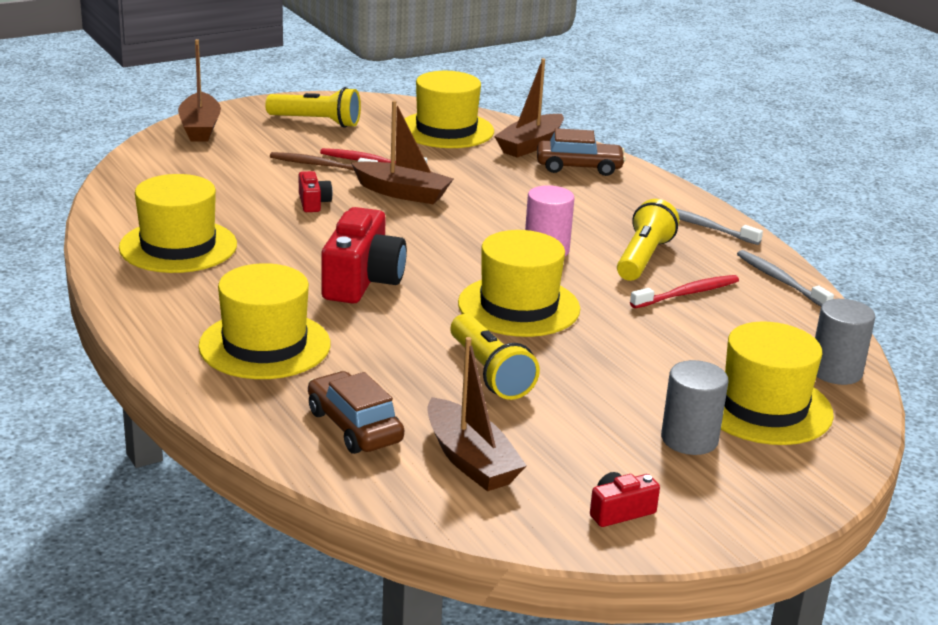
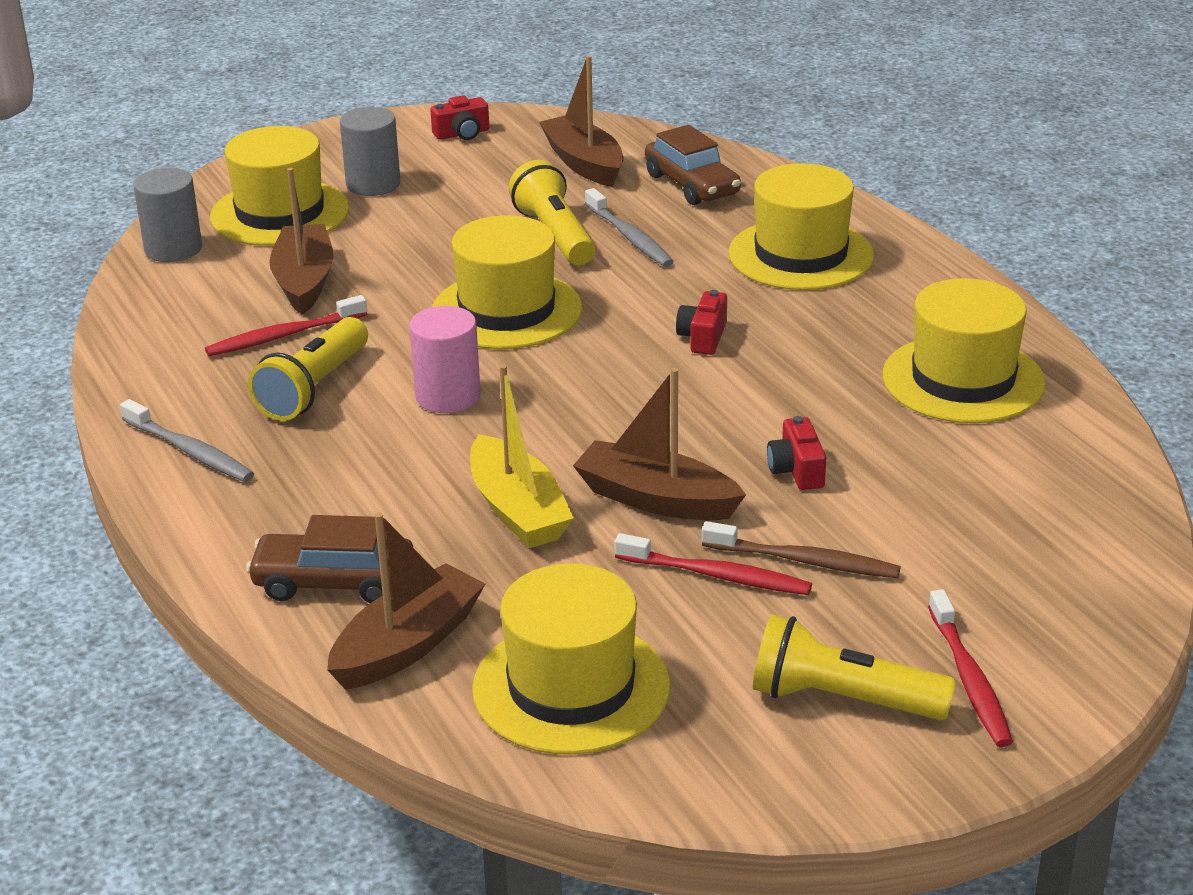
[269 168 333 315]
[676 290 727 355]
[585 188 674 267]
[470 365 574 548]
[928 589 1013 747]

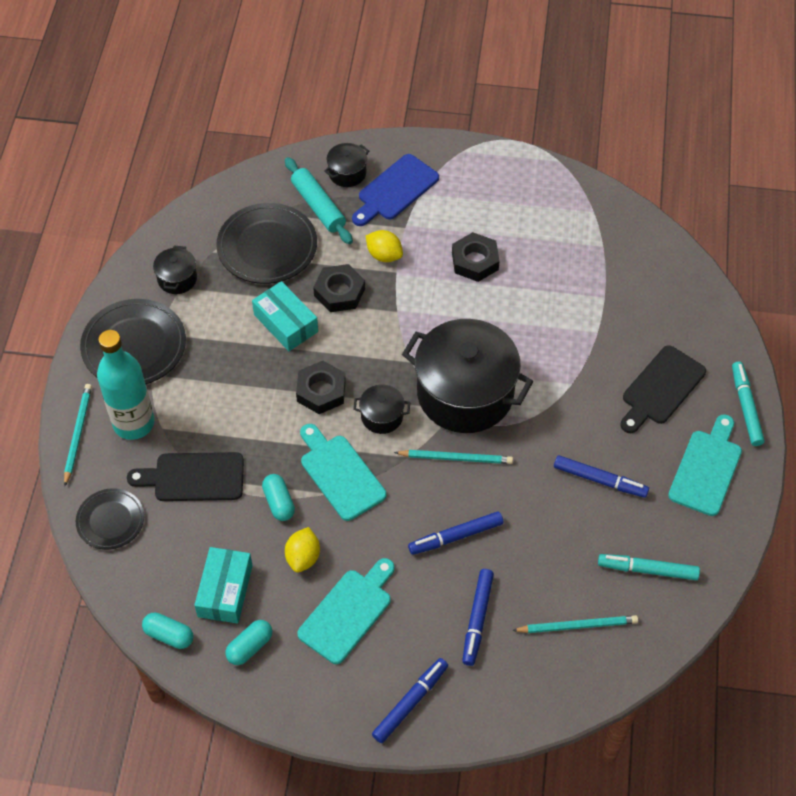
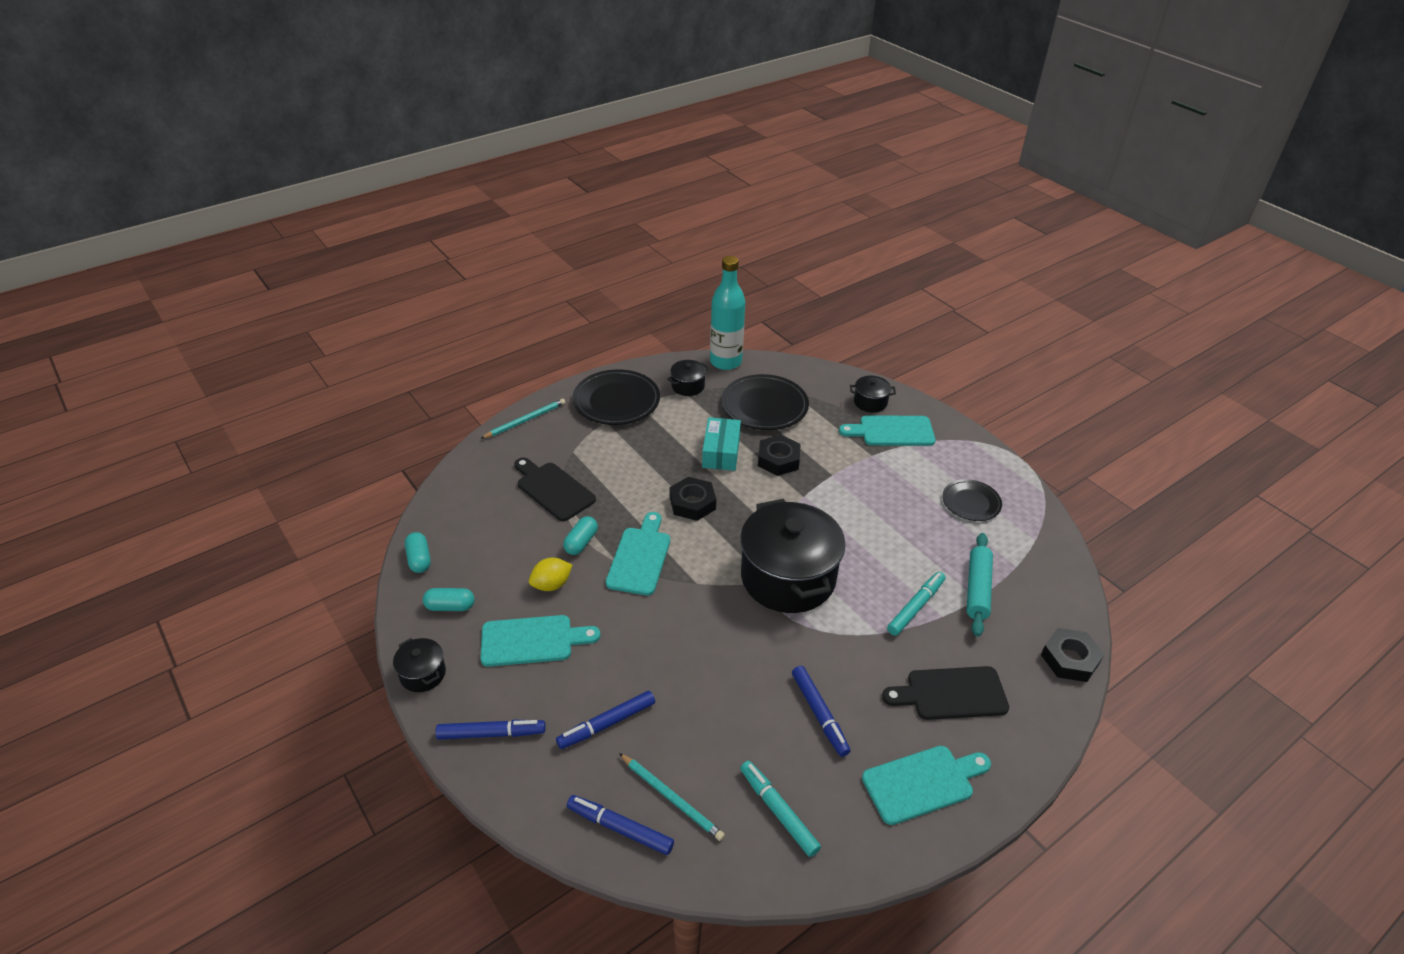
[839 415 935 446]
[966 533 993 637]
[366 230 403 262] (first image)
[1041 628 1104 682]
[710 256 745 370]
[887 572 945 636]
[393 638 446 692]
[394 450 513 464] (first image)
[942 479 1002 521]
[567 795 674 855]
[194 547 253 624] (first image)

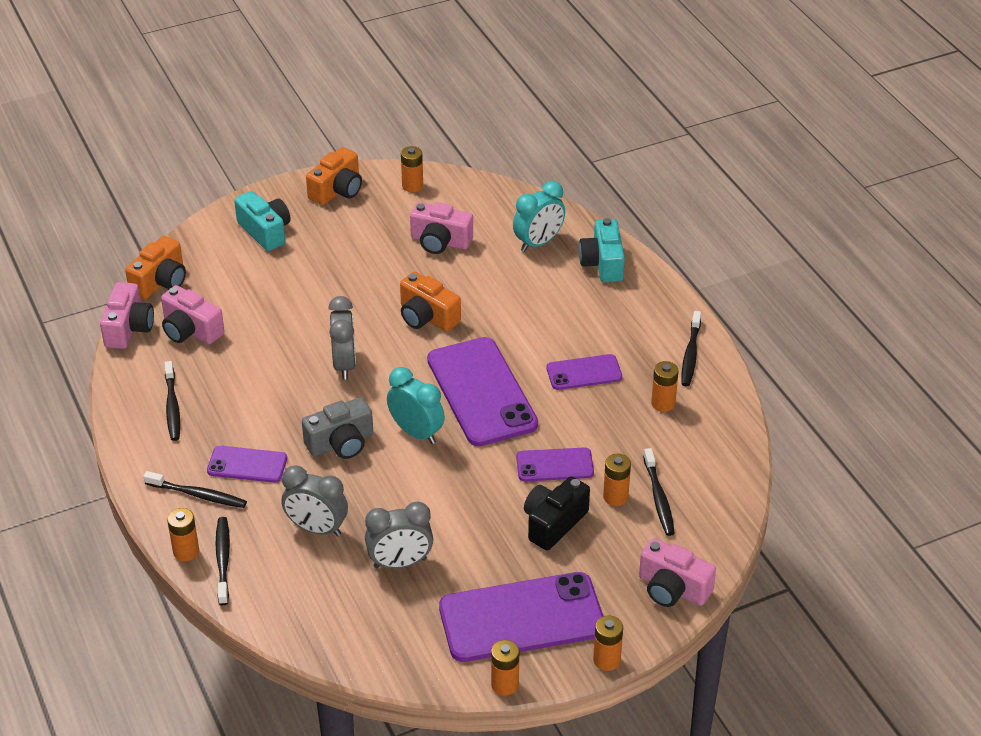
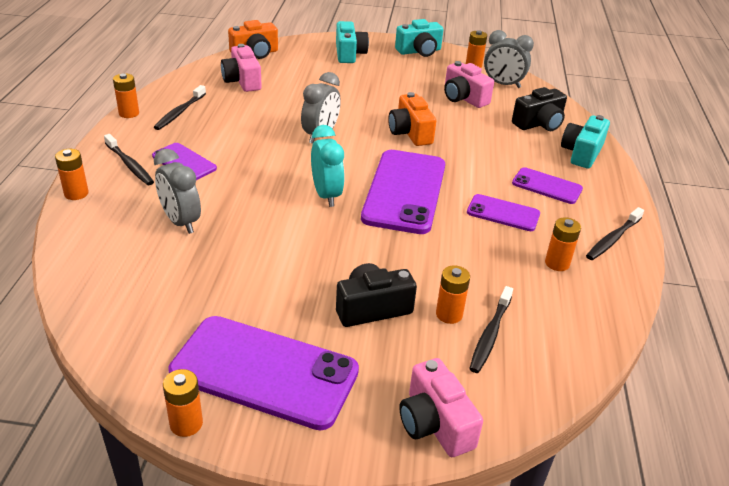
[395 19 444 57]
[512 87 567 131]
[100 282 154 349] (first image)
[302 397 373 459] (first image)
[512 167 583 204]
[484 30 534 88]
[215 517 230 605] (first image)
[113 73 139 118]

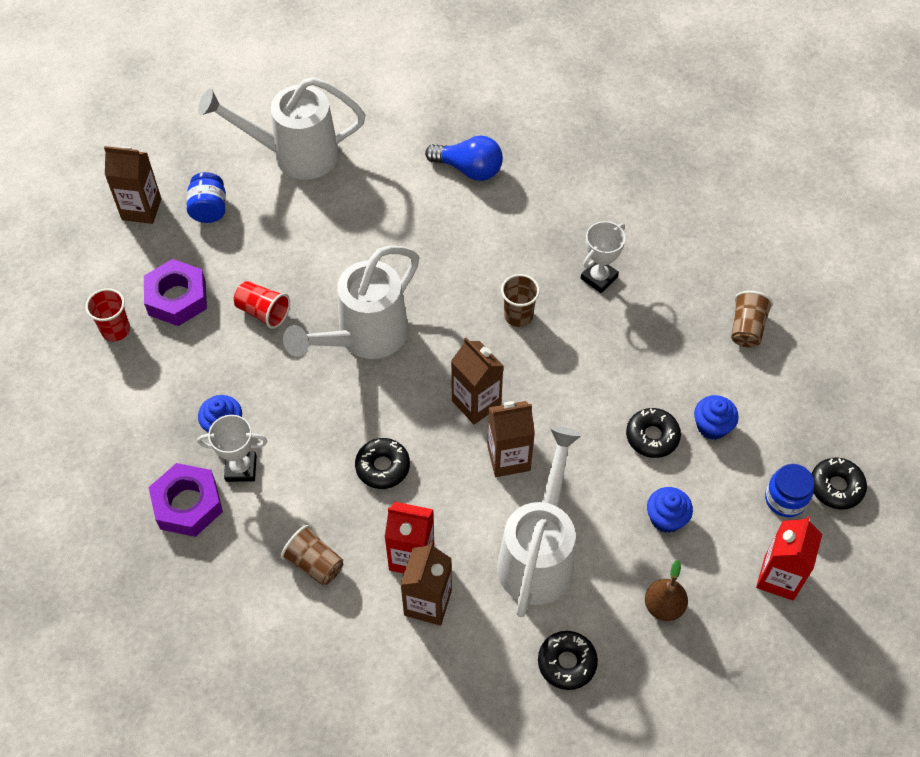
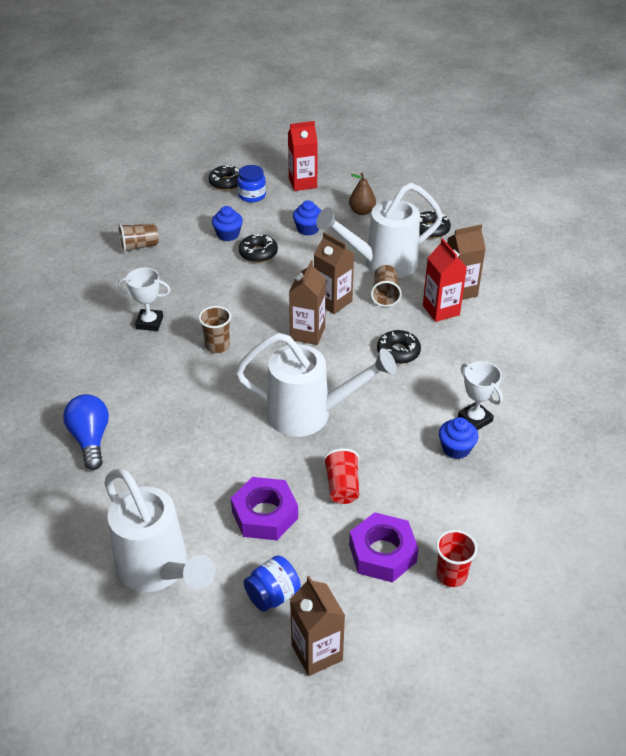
[231 477 298 540]
[371 265 402 307]

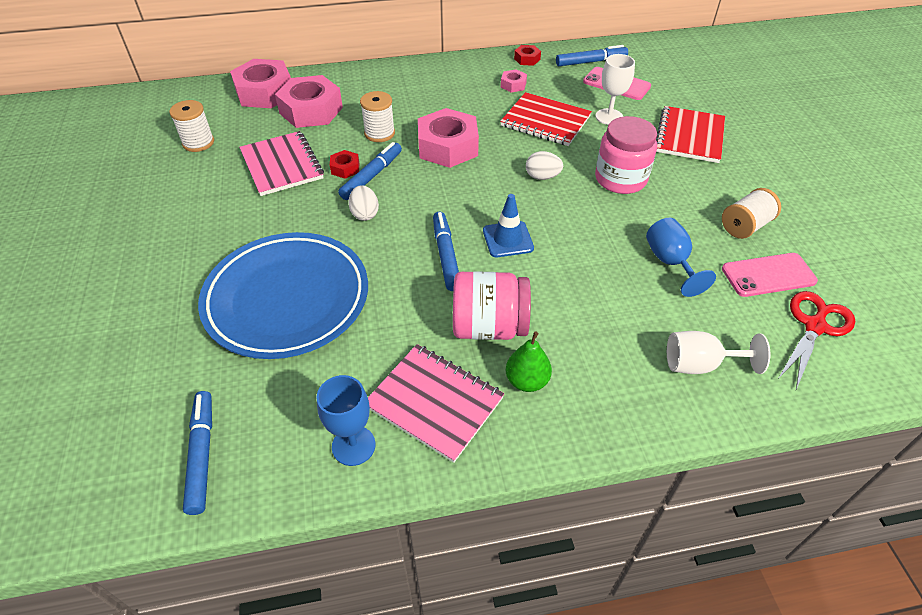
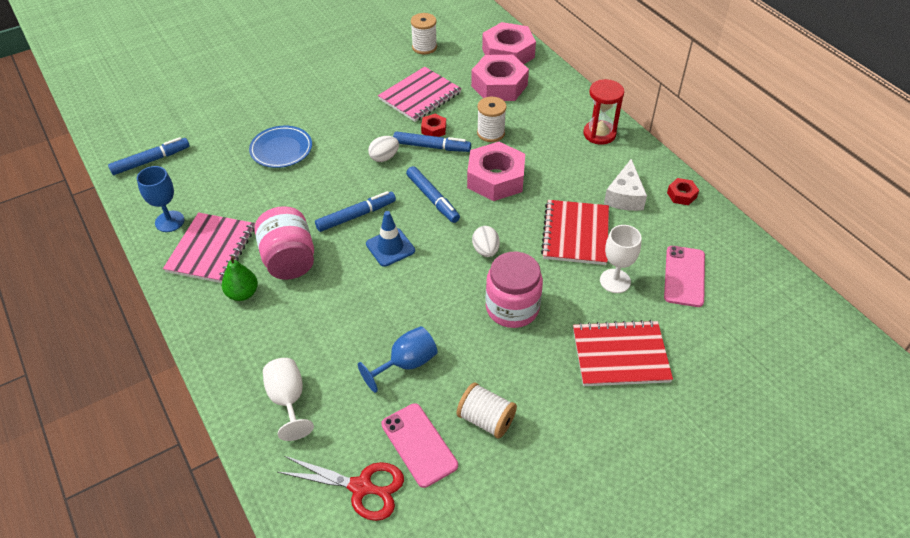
[406 166 460 223]
[604 159 647 211]
[249 126 312 168]
[583 79 624 145]

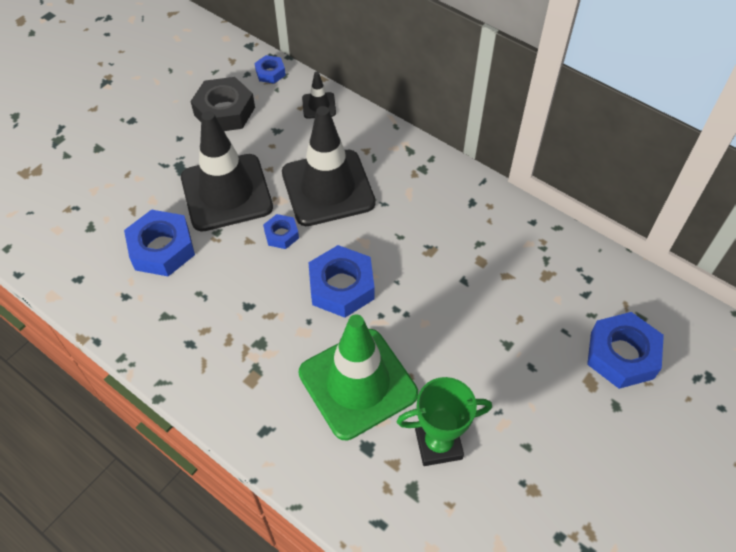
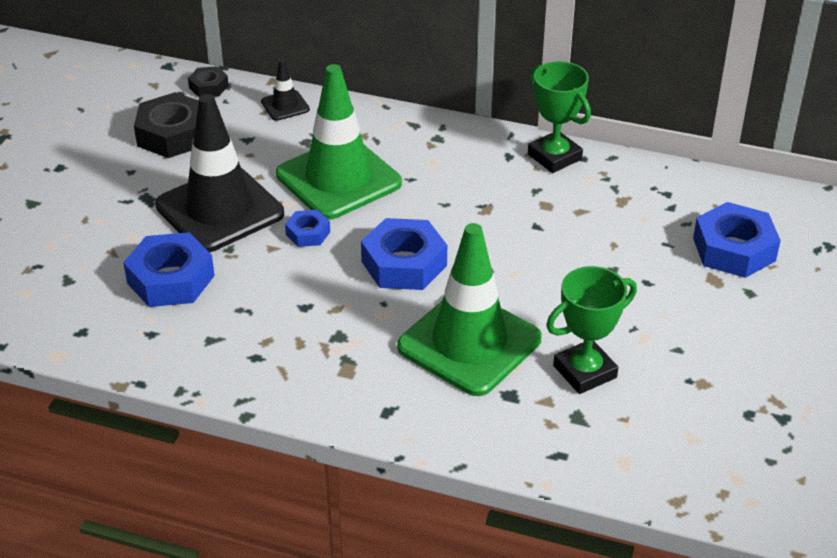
[188 66 229 97]
[276 64 402 220]
[528 61 591 173]

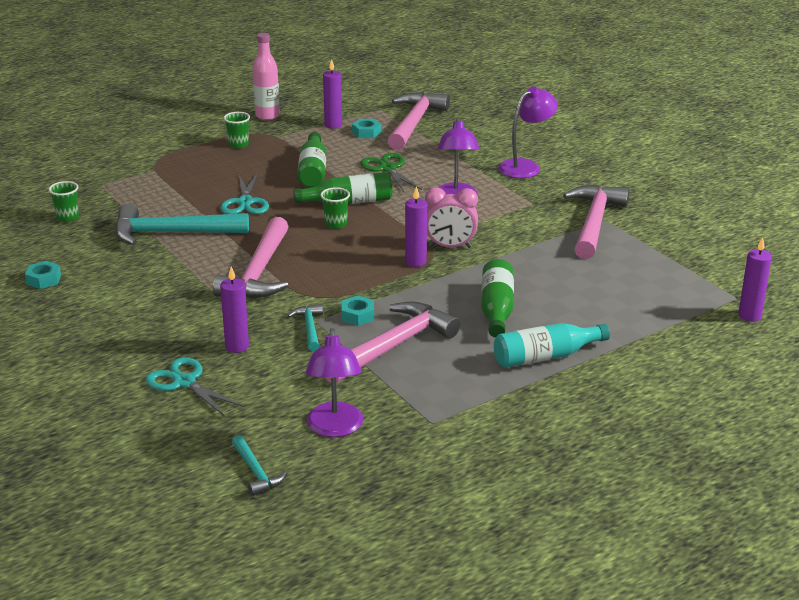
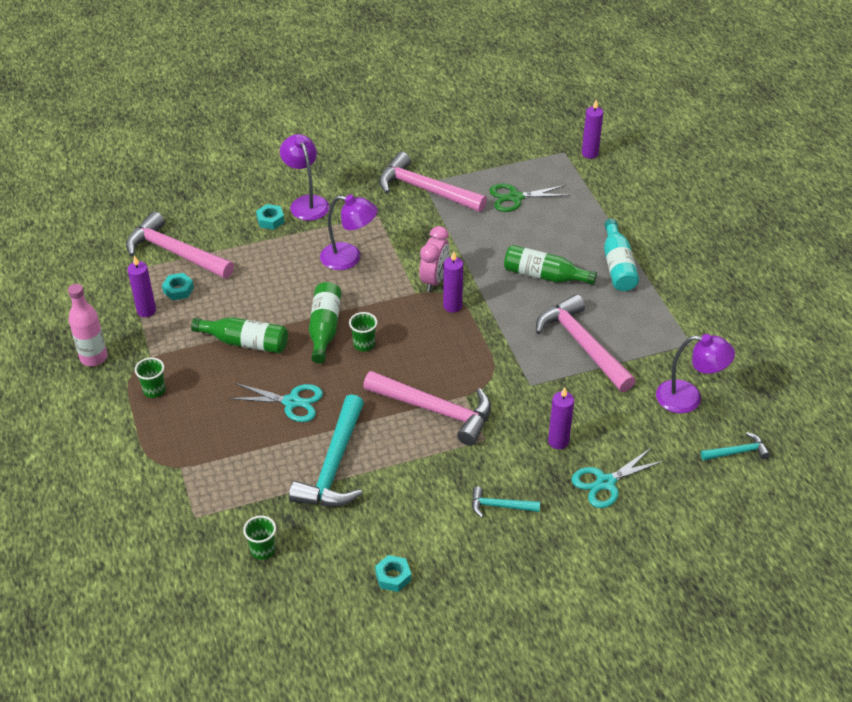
[489 183 570 212]
[256 204 285 230]
[472 487 540 517]

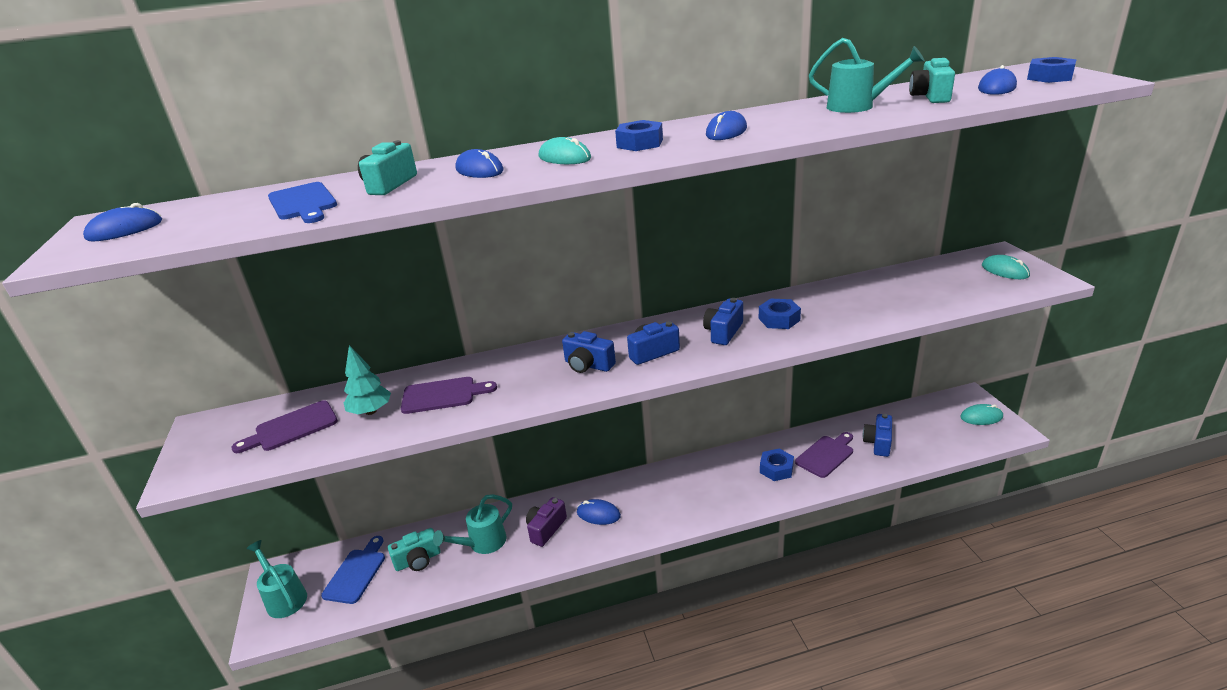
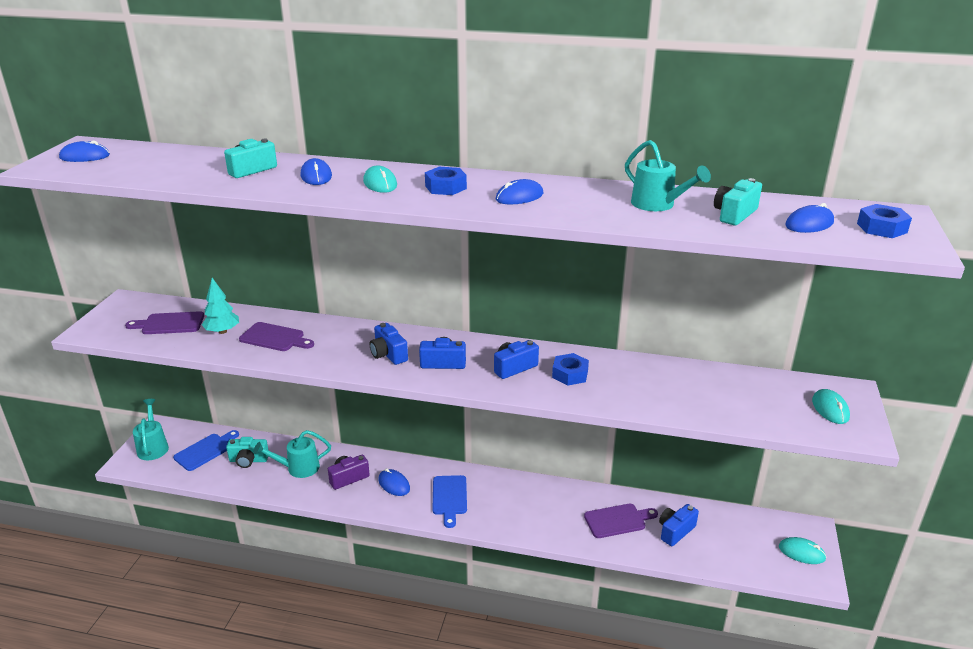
[433 475 467 528]
[760 449 794 481] (first image)

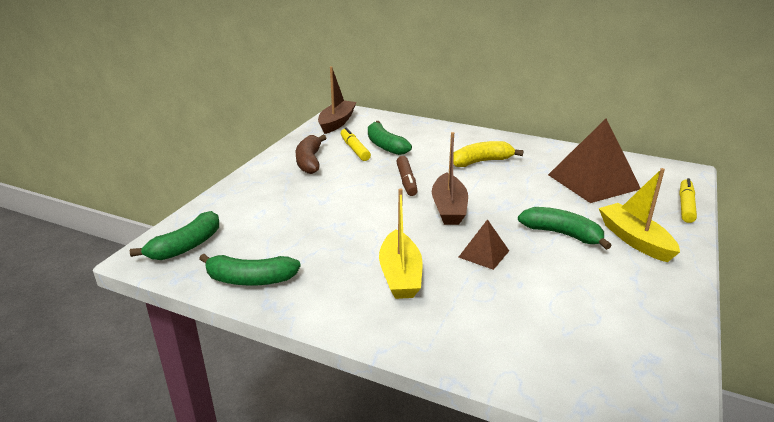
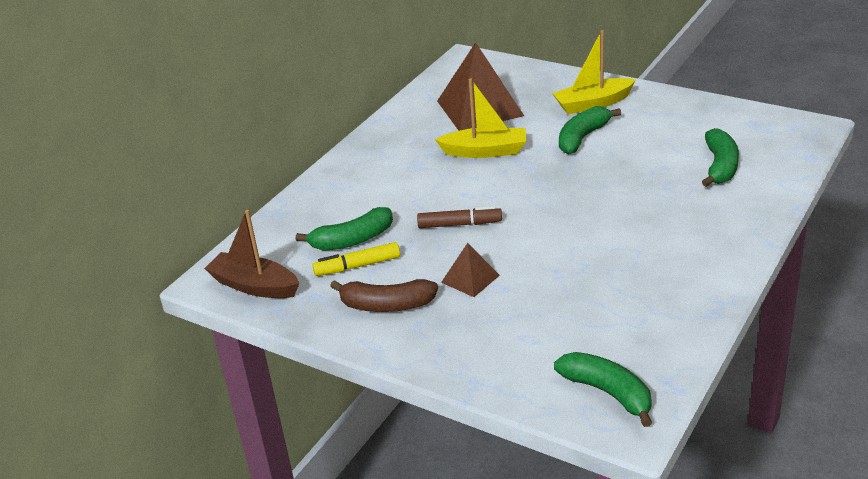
[432 132 468 225] (first image)
[453 141 524 167] (first image)
[679 178 697 223] (first image)
[435 78 526 158]
[441 243 500 297]
[702 128 739 187]

